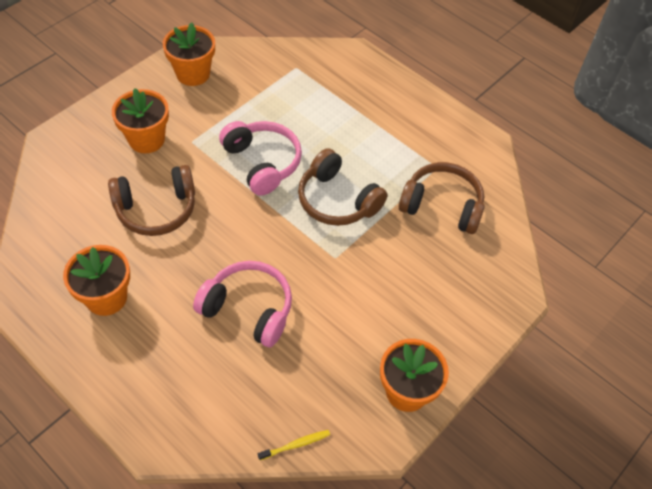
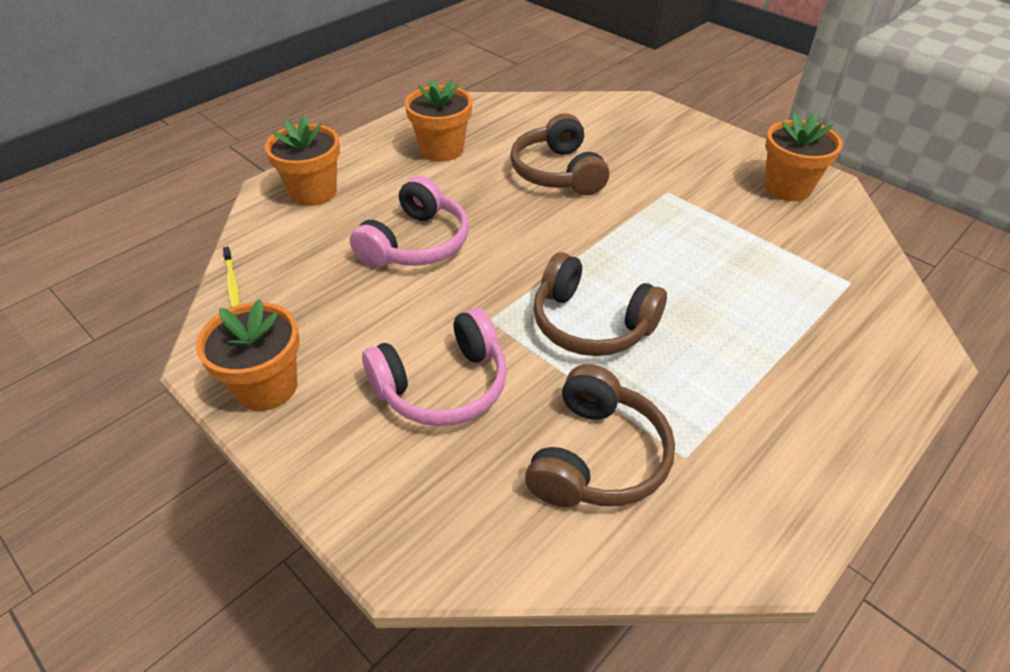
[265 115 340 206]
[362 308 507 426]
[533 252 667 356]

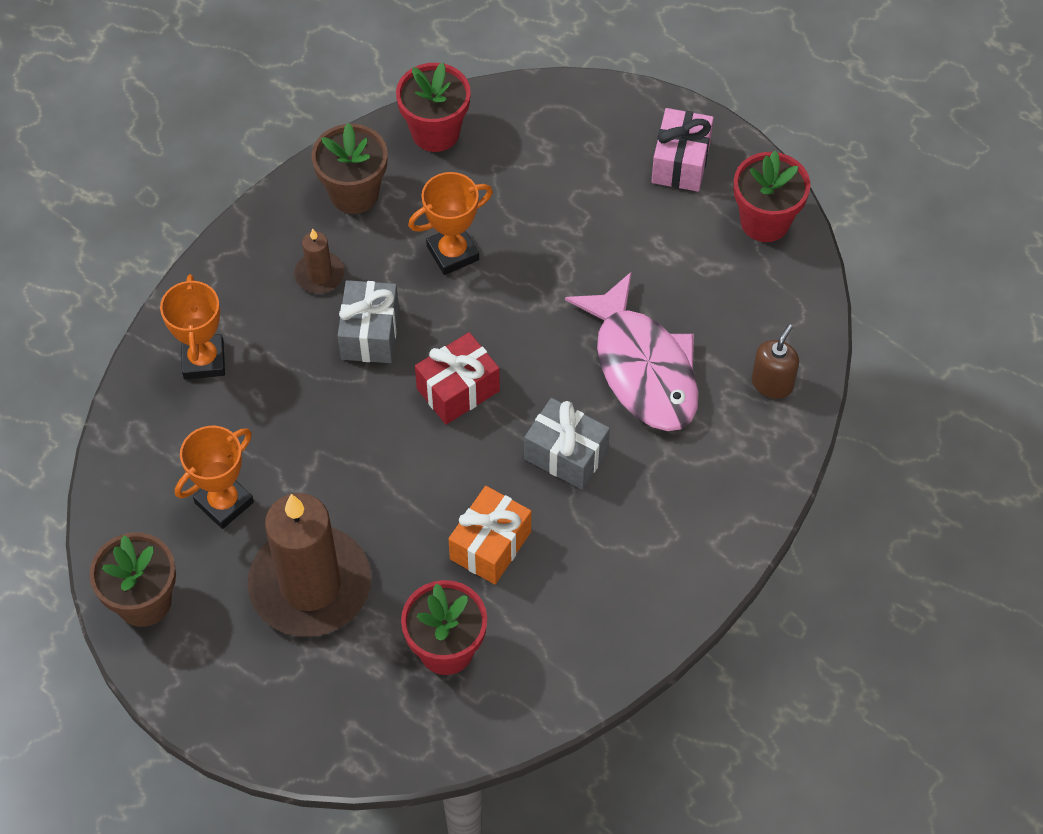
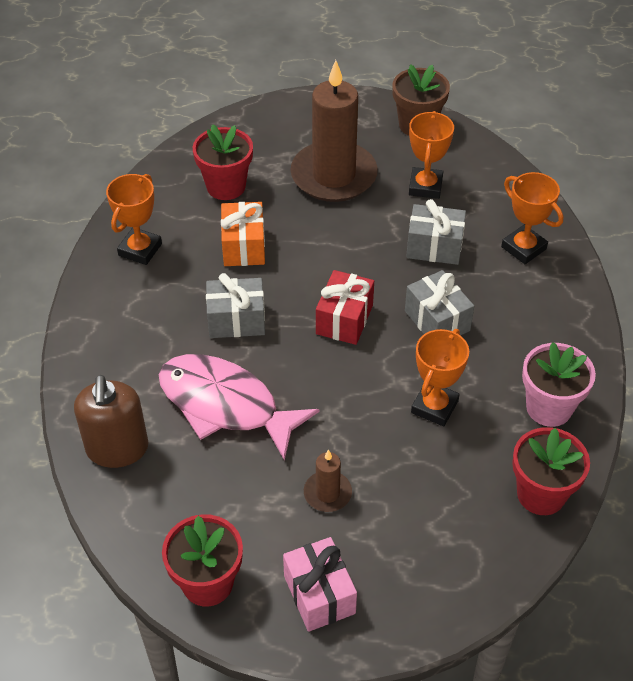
[522 342 596 427]
[304 449 352 512]
[74 375 149 468]
[106 174 162 265]
[406 199 466 265]

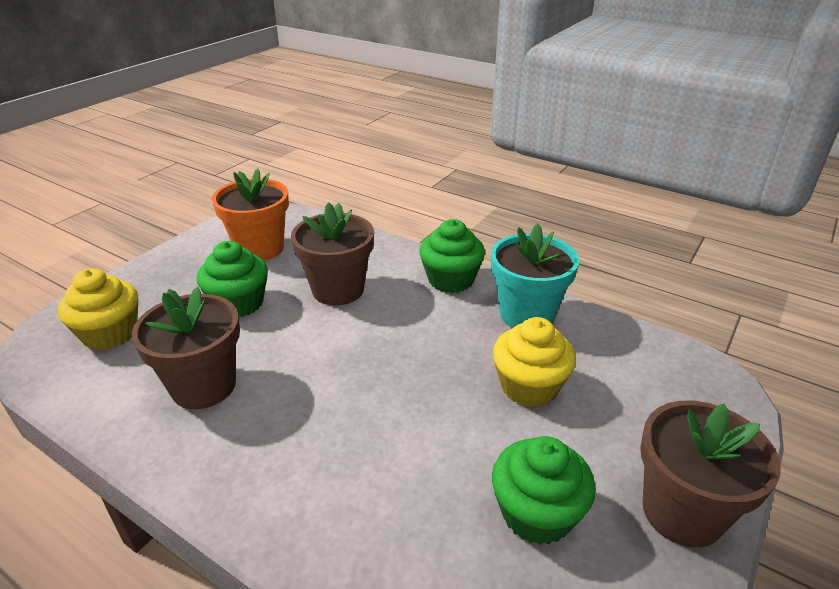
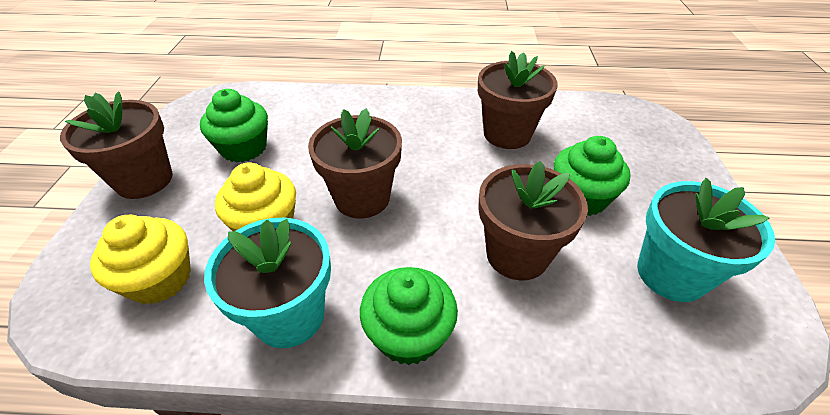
[637 178 775 302]
[90 215 191 304]
[308 108 402 218]

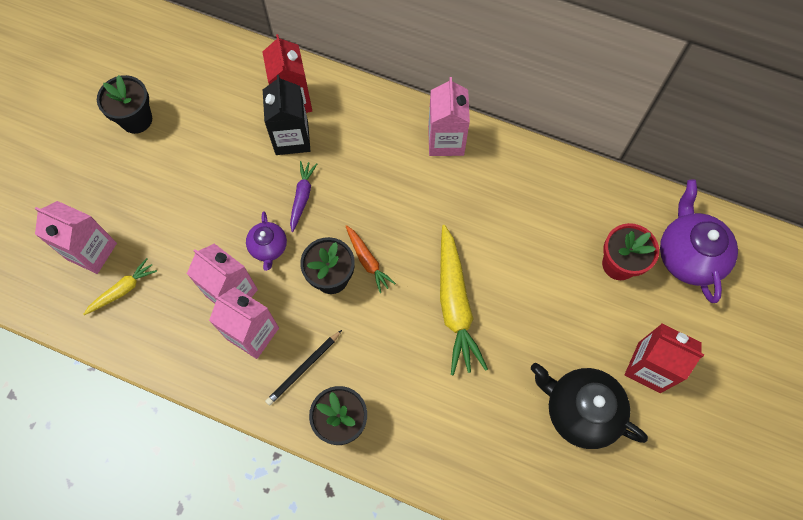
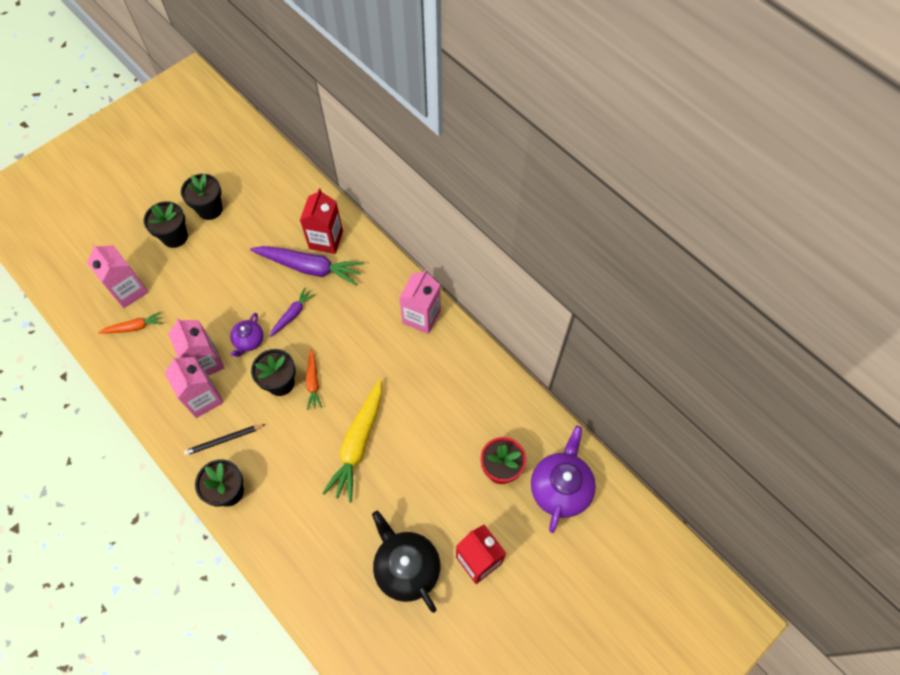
[250 246 364 286]
[98 312 163 334]
[144 201 188 248]

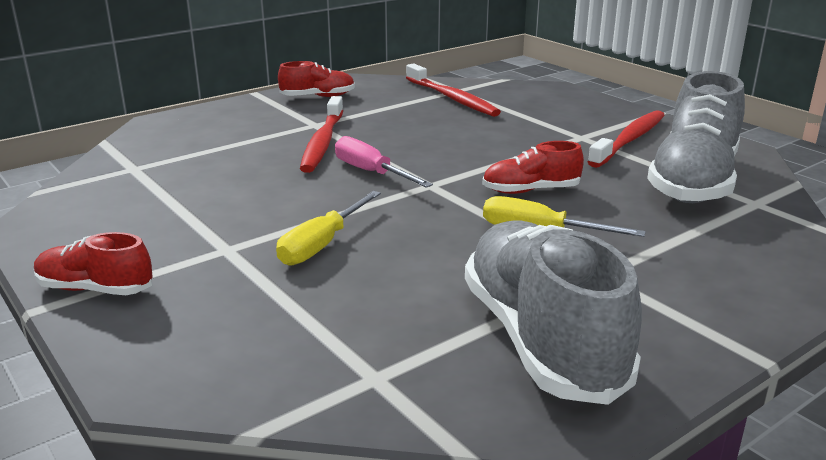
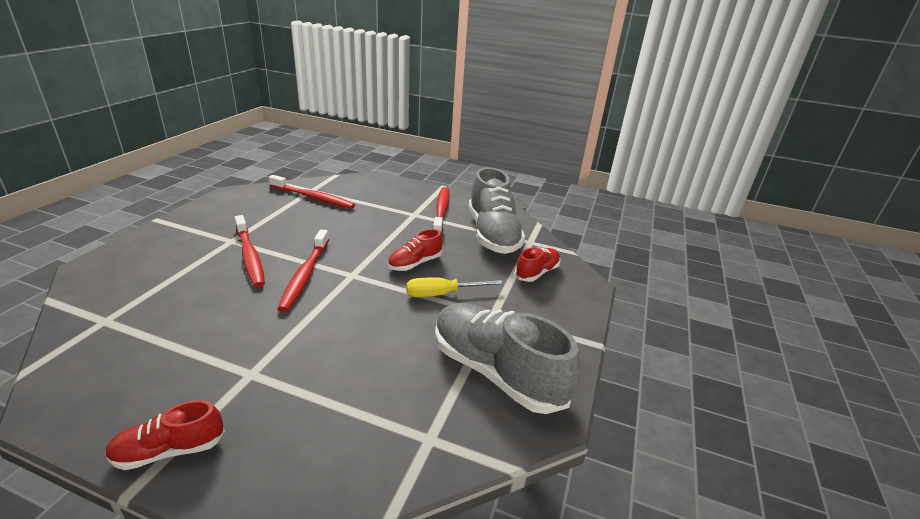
[515 247 560 282]
[277 229 329 312]
[276 191 381 266] (first image)

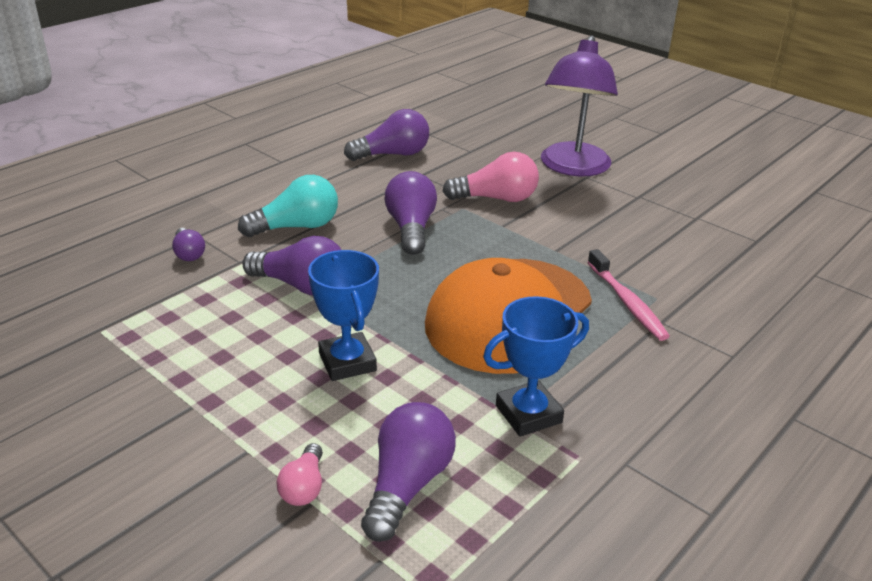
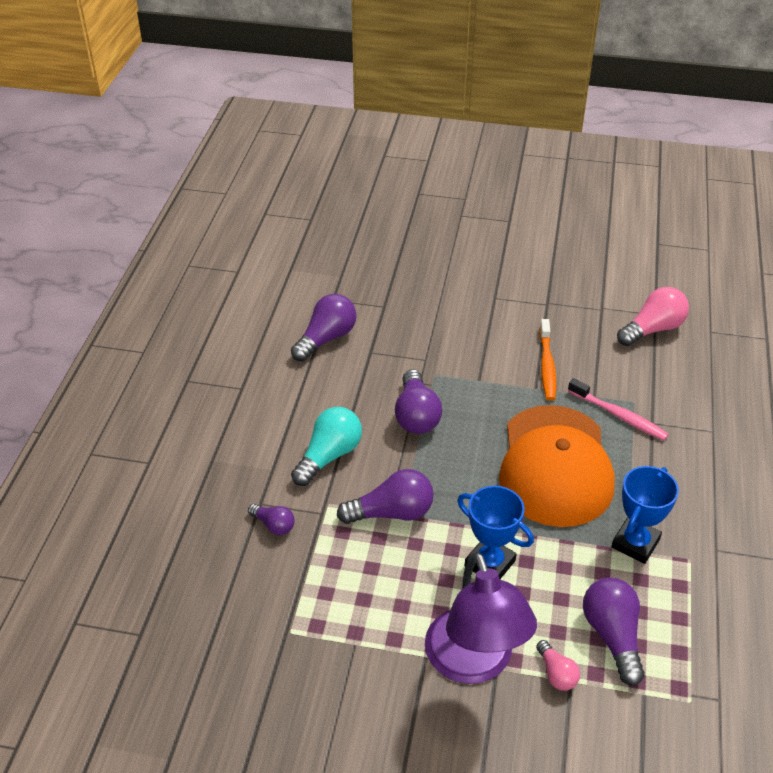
[425 552 537 684]
[617 287 689 346]
[395 369 442 434]
[539 319 556 401]

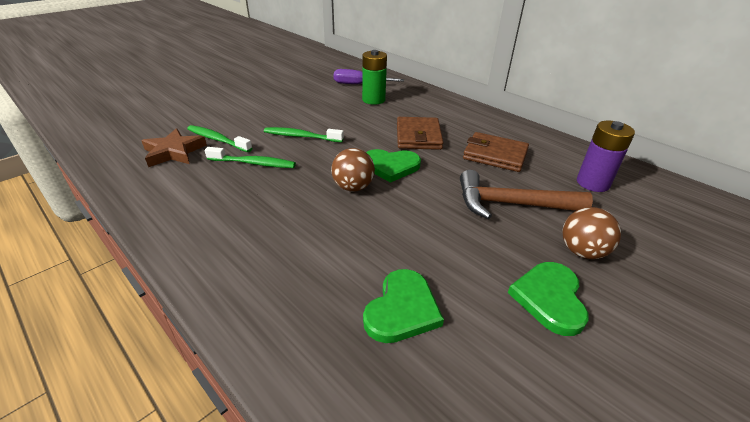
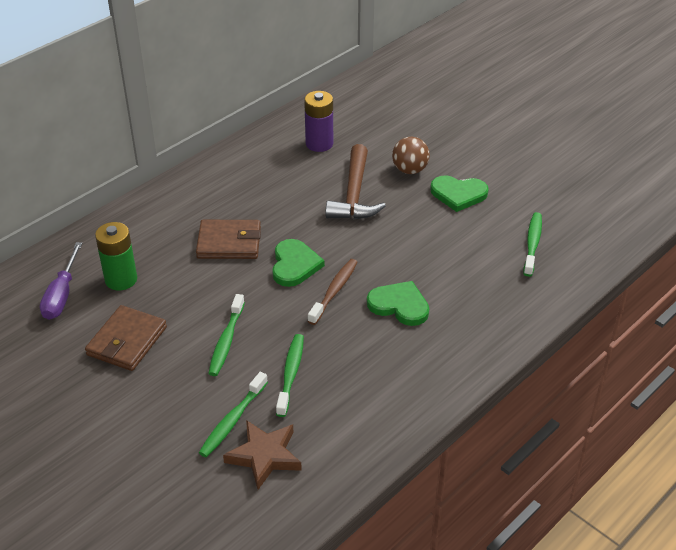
[85 305 167 371]
[308 259 358 325]
[367 281 429 326]
[524 212 542 277]

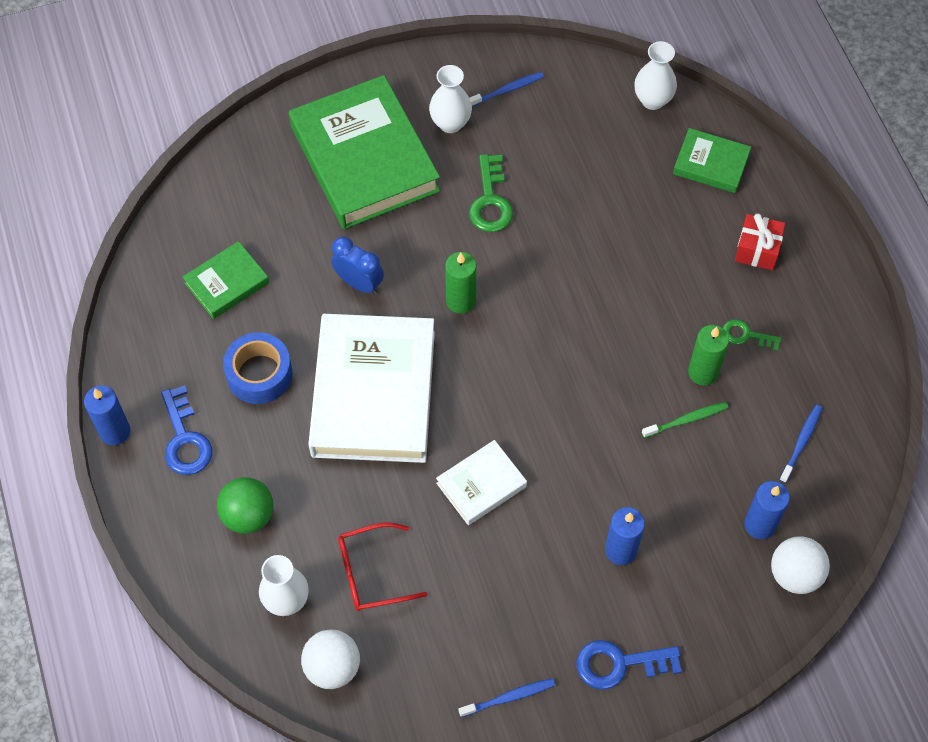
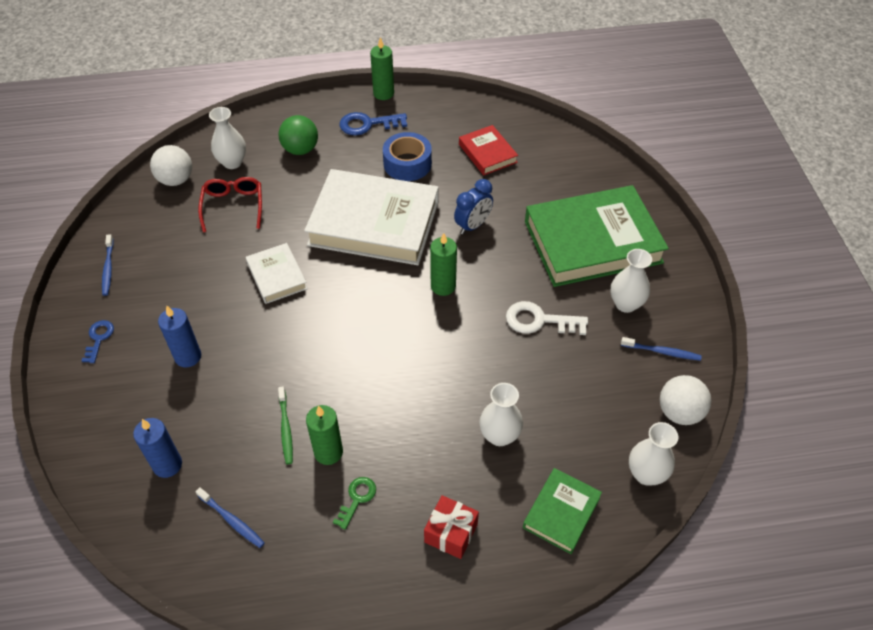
[621 337 702 361]
[506 301 588 335]
[459 125 518 175]
[370 37 394 100]
[660 375 711 425]
[82 320 114 363]
[479 383 523 446]

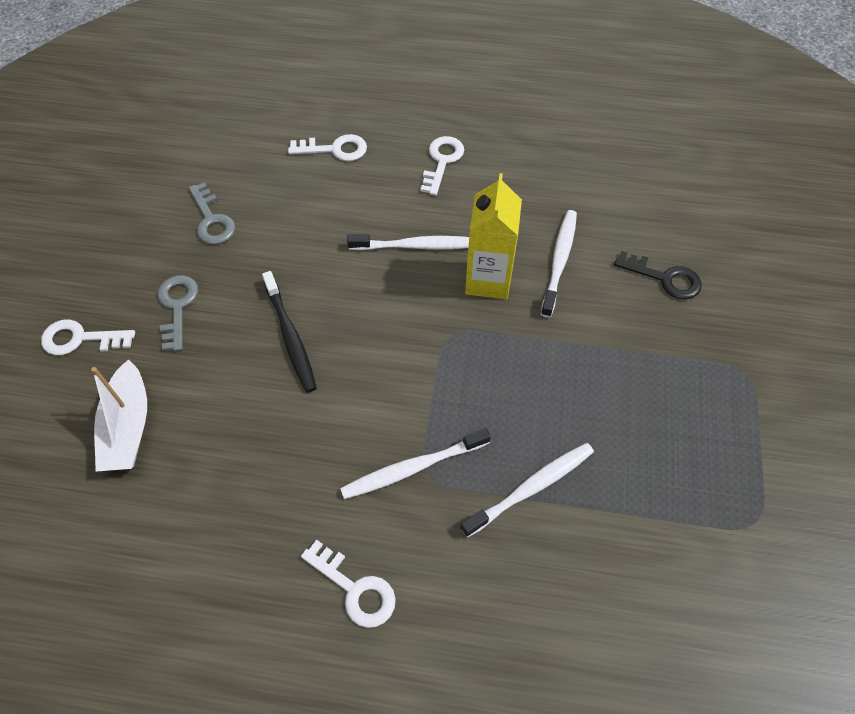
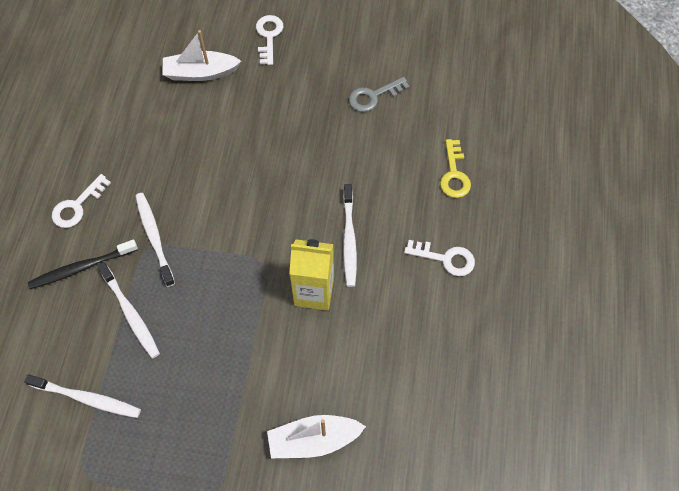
[440 139 471 198]
[24 374 141 418]
[267 415 366 458]
[28 239 138 289]
[158 275 198 351] (first image)

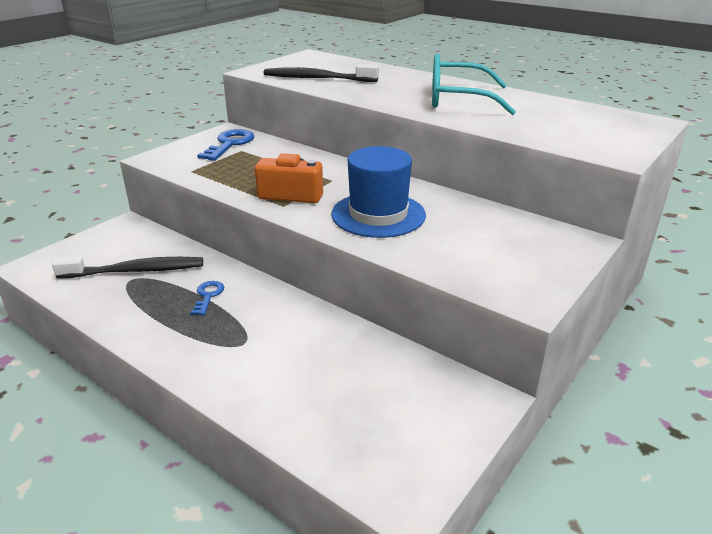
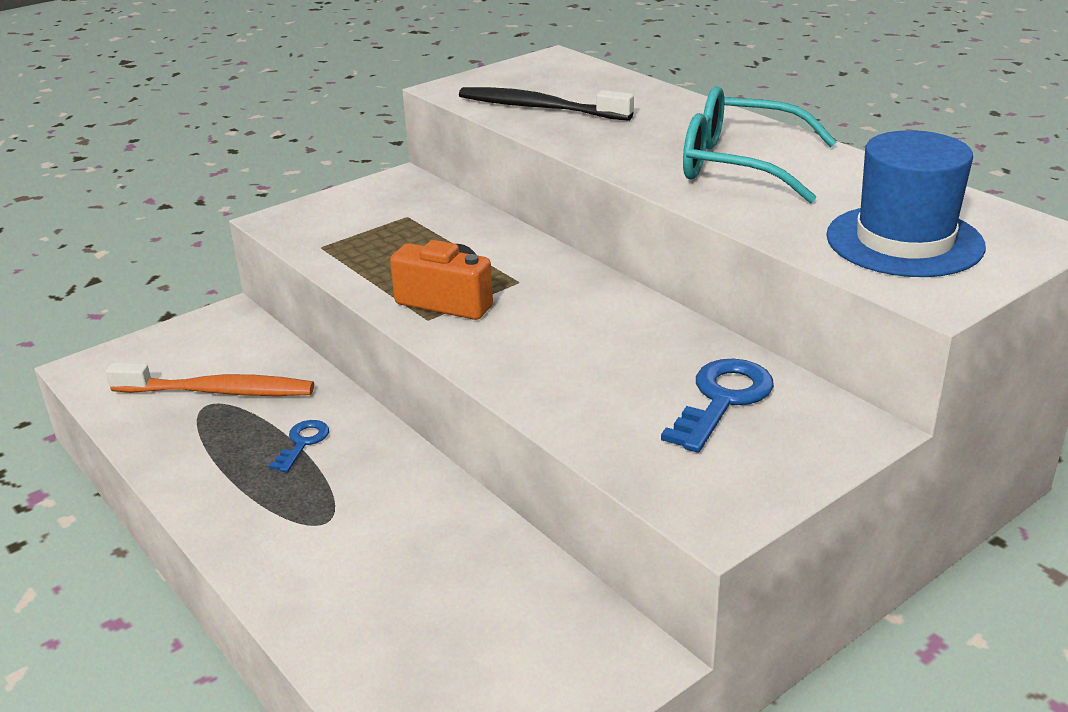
[661 359 774 453]
[826 130 986 277]
[106 363 314 396]

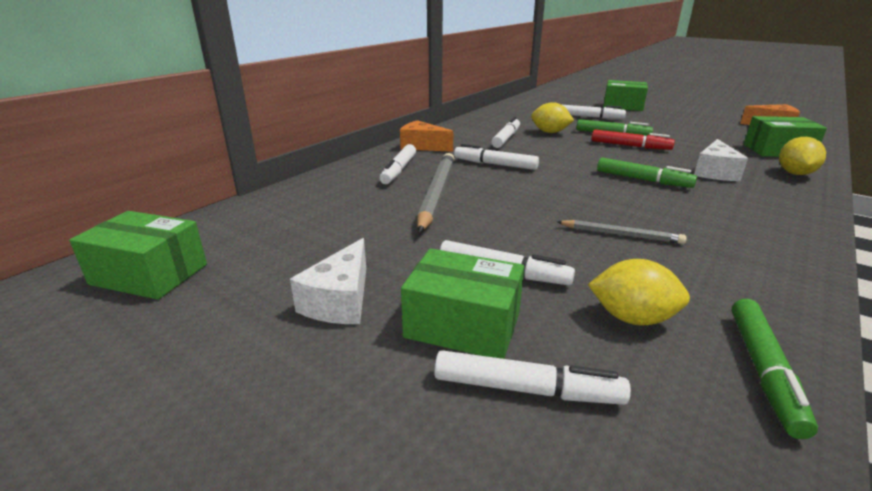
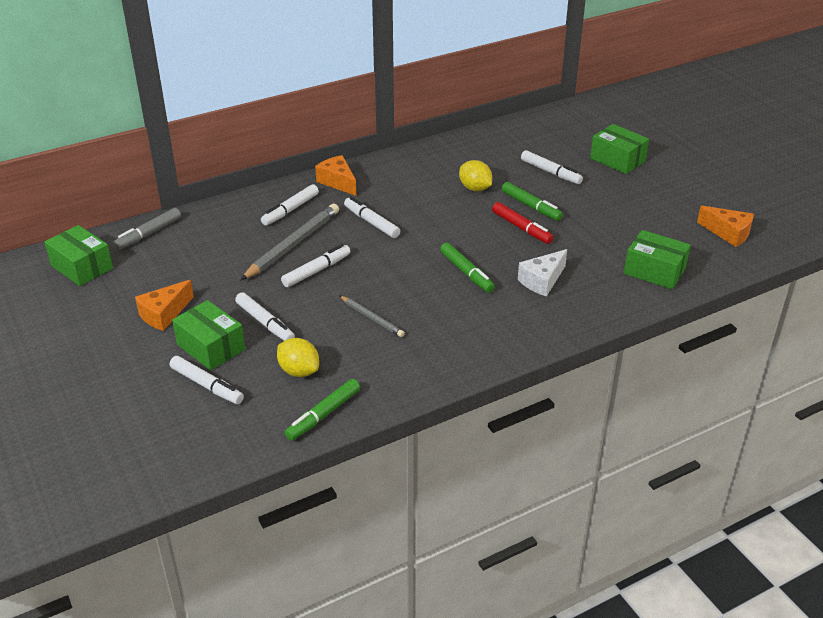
[281 244 350 287]
[779 137 826 175] (first image)
[135 280 194 331]
[113 208 181 250]

